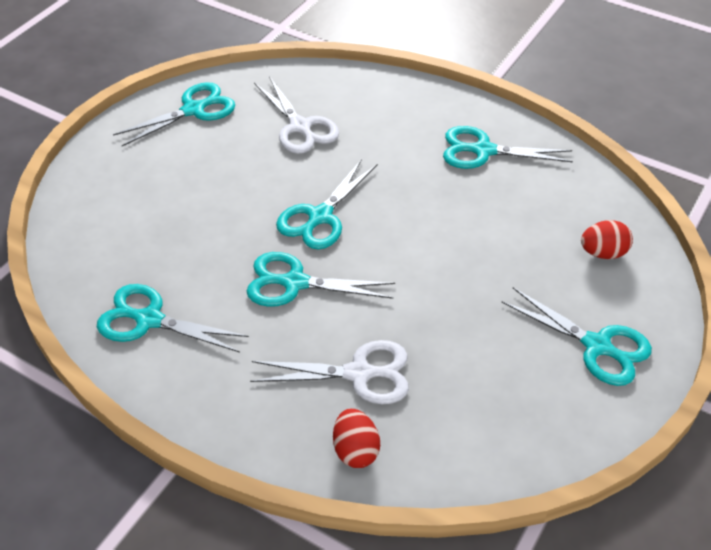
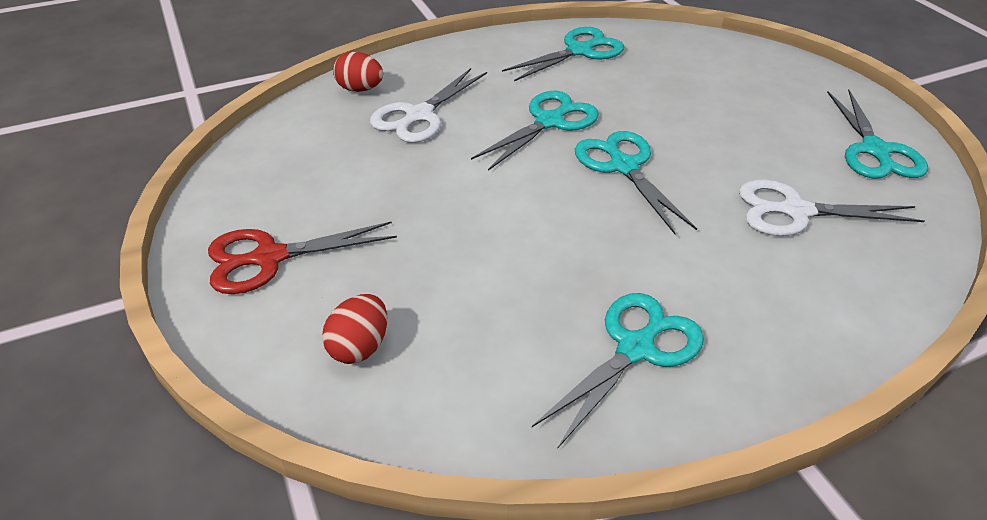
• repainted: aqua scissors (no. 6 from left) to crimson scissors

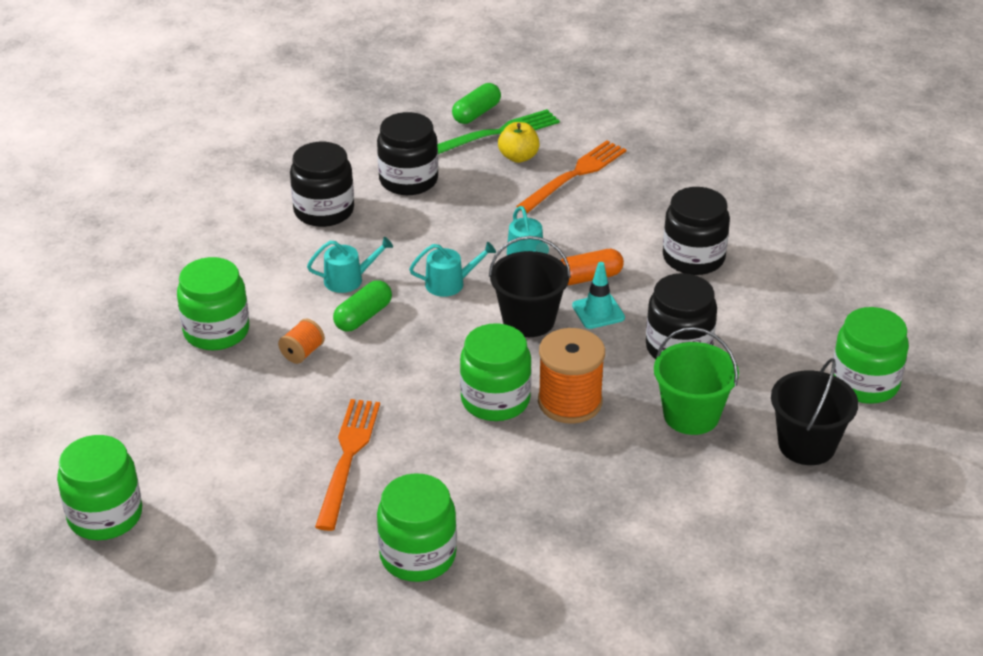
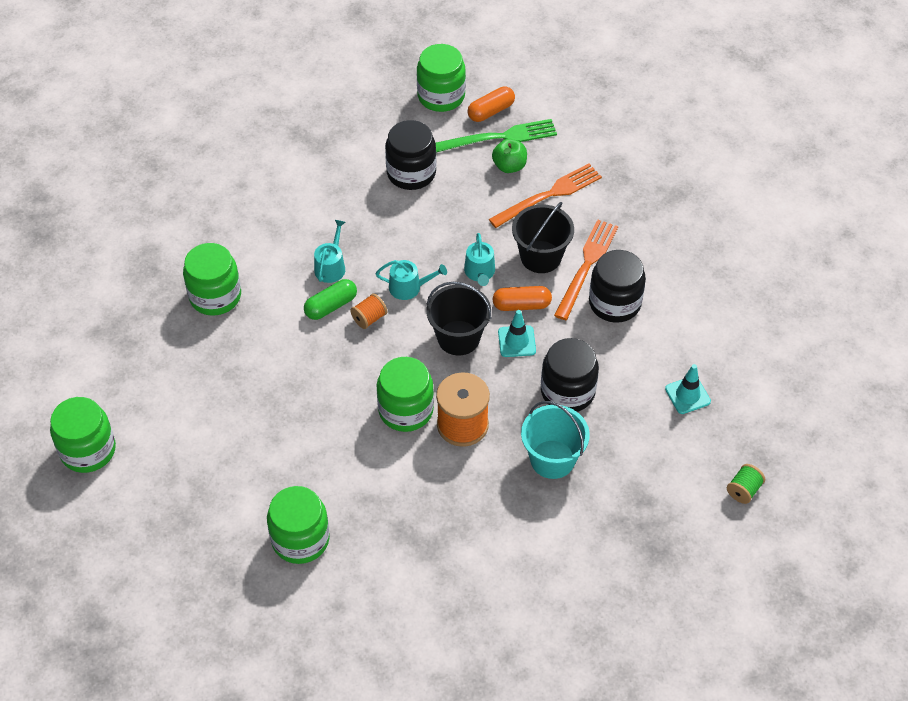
• rotated: aqua sprinkling can (no. 1 from left) 75 degrees counterclockwise
• shifted: orange-coloured reel of thread (no. 1 from left)
• shifted: leaf-green preserve jar (no. 5 from left)
• repainted: leaf-green capsule (no. 2 from left) to orange-coloured capsule (no. 1 from left)
• repainted: bright yellow apple to leaf-green apple
• shifted: ebony sand bucket (no. 2 from left)
• repainted: leaf-green sand bucket to aqua sand bucket
• shifted: orange-coloured fork (no. 1 from left in the first image) to orange-coloured fork (no. 2 from left)
• new: aqua road cone (no. 2 from left)
• new: leaf-green reel of thread
• gone: ebony preserve jar (no. 1 from left)

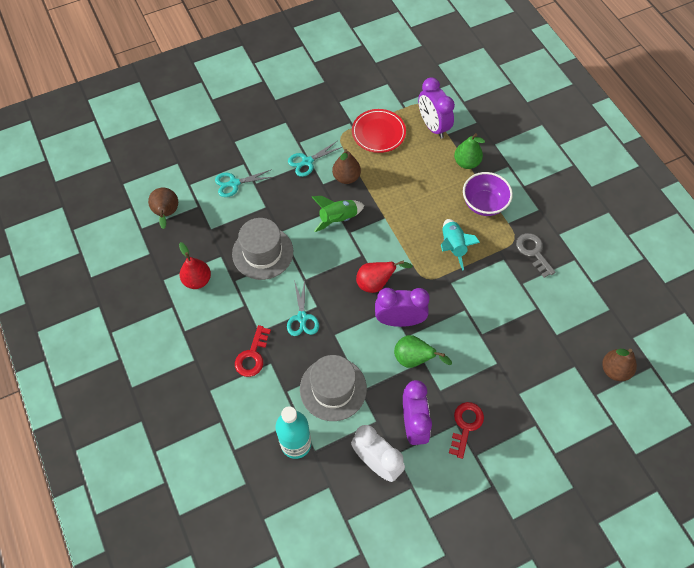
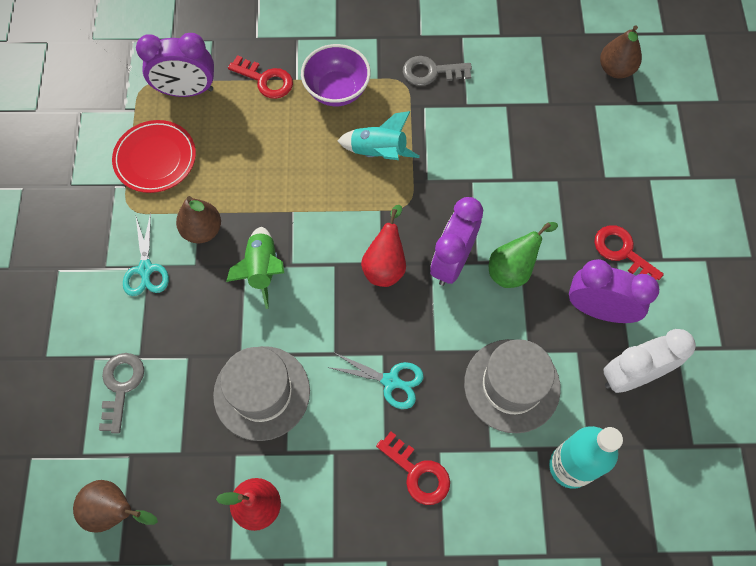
• swapped: aqua scissors (no. 1 from left) to gray key (no. 1 from left)
• swapped: leaf-green pear fruit (no. 2 from left) to crimson key (no. 1 from left)

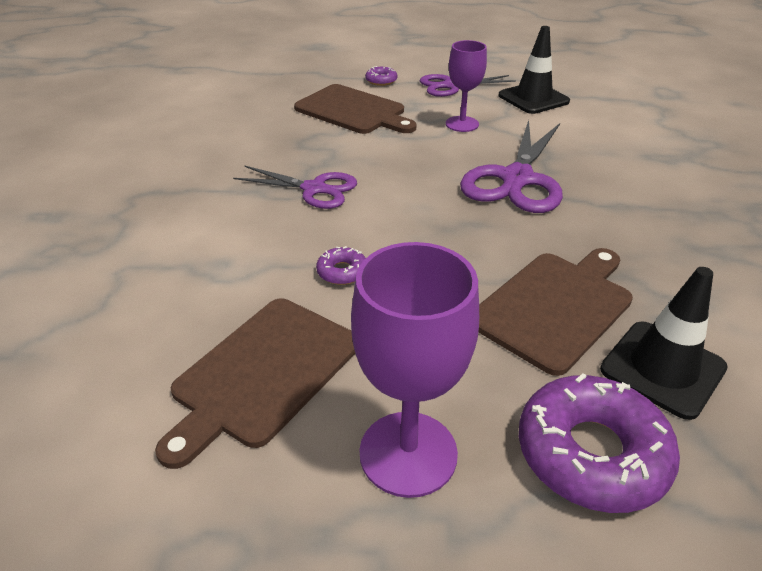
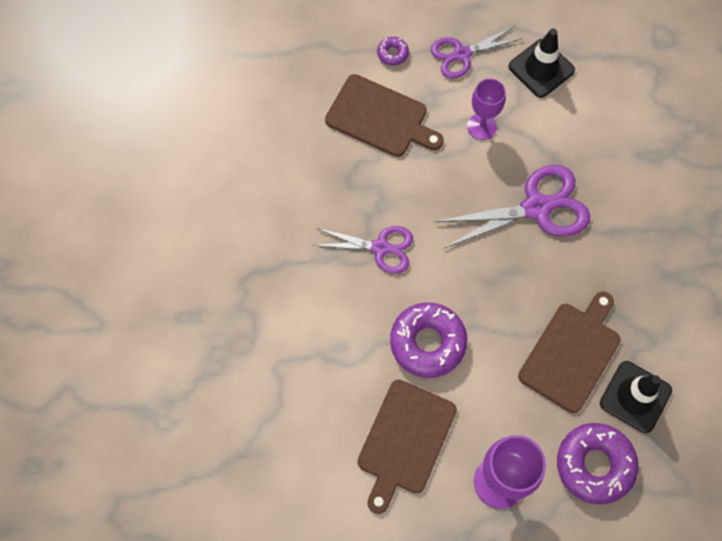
• scaled: purple glazed donut (no. 1 from left in the first image) x2.17
• rotated: purple scissors (no. 3 from left) 120 degrees counterclockwise

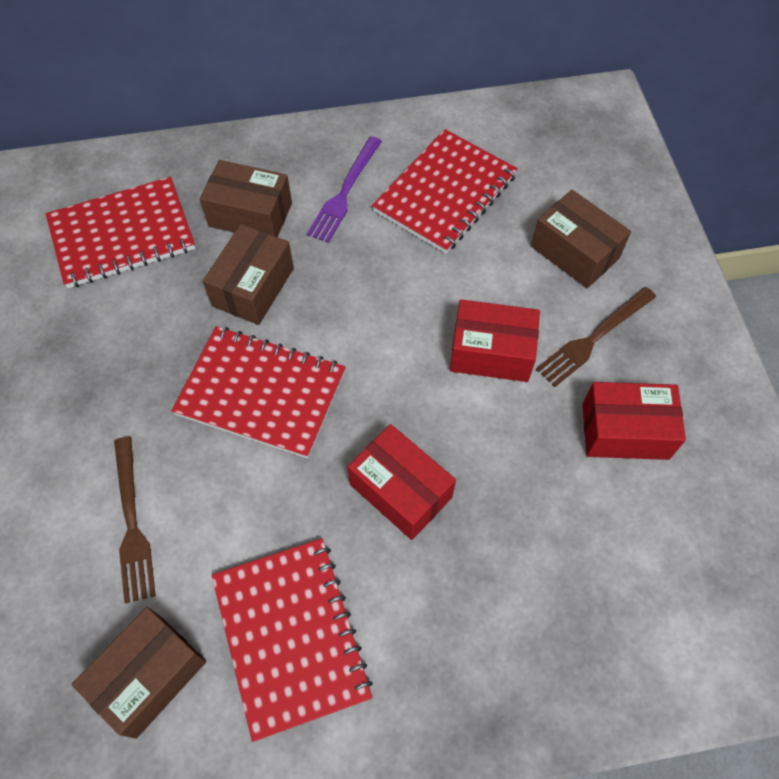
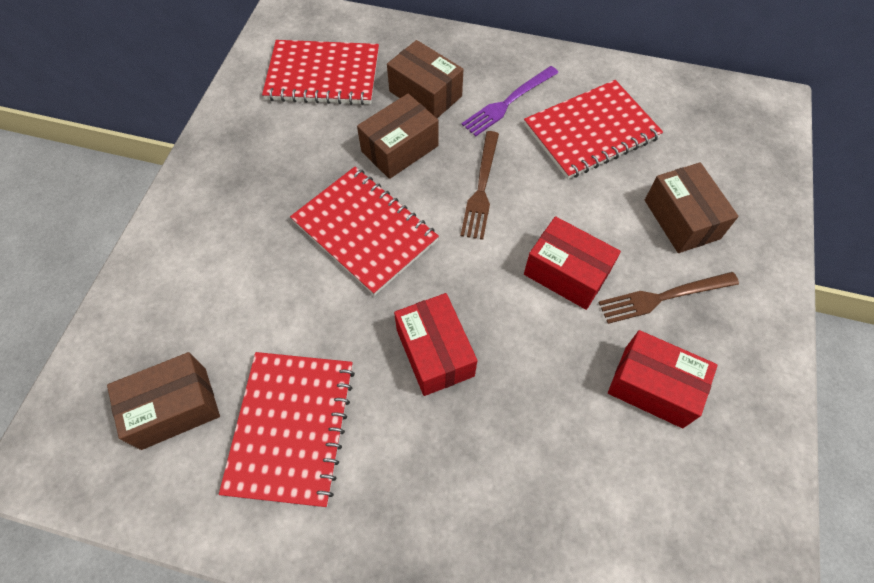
• shifted: brown fork (no. 1 from left)

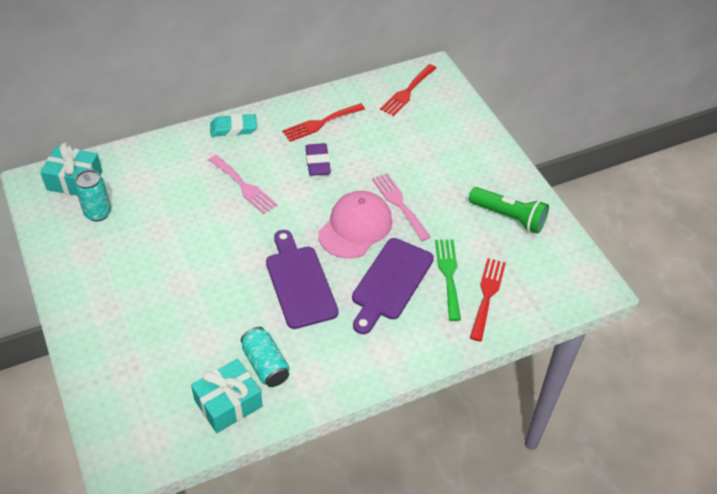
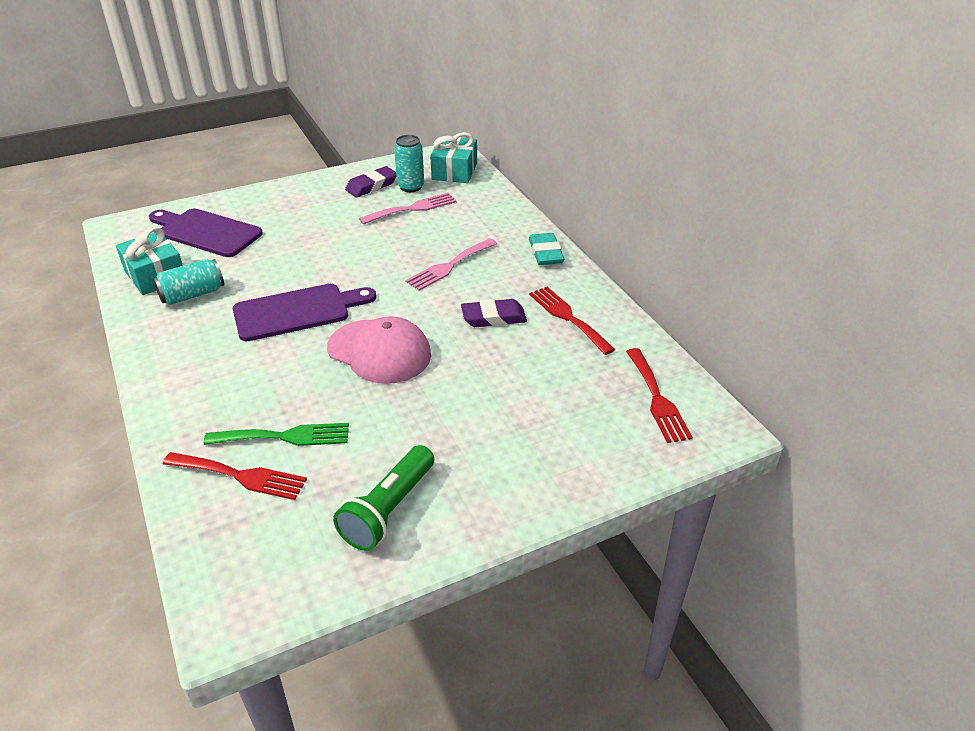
• shifted: purple cutting board (no. 2 from left in the first image) to purple cutting board (no. 1 from left)
• new: purple eraser (no. 1 from left)
• shifted: pink fork (no. 2 from left in the first image) to pink fork (no. 1 from left)
• rotated: crimson fork (no. 2 from left in the first image) 135 degrees counterclockwise

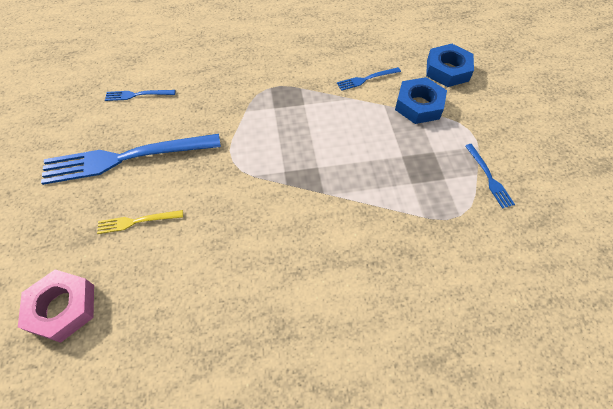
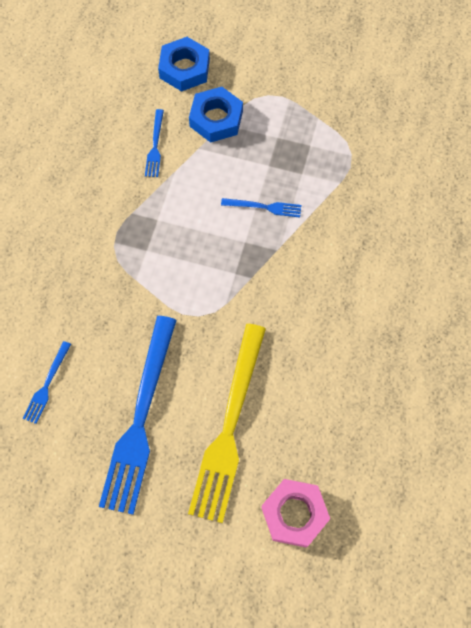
• scaled: bright yellow fork x2.27
• shifted: blue fork (no. 4 from left)

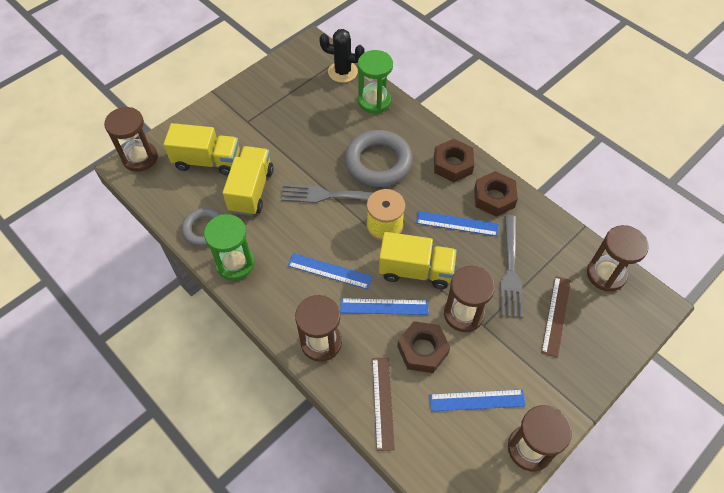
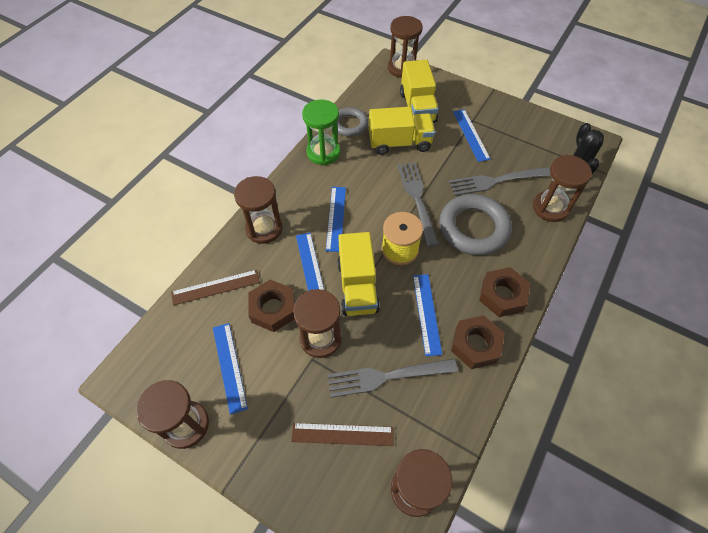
• new: gray fork (no. 3 from left)
• new: blue straightedge (no. 5 from left)
• repainted: leaf-green hourglass (no. 2 from left) to brown hourglass (no. 6 from left)

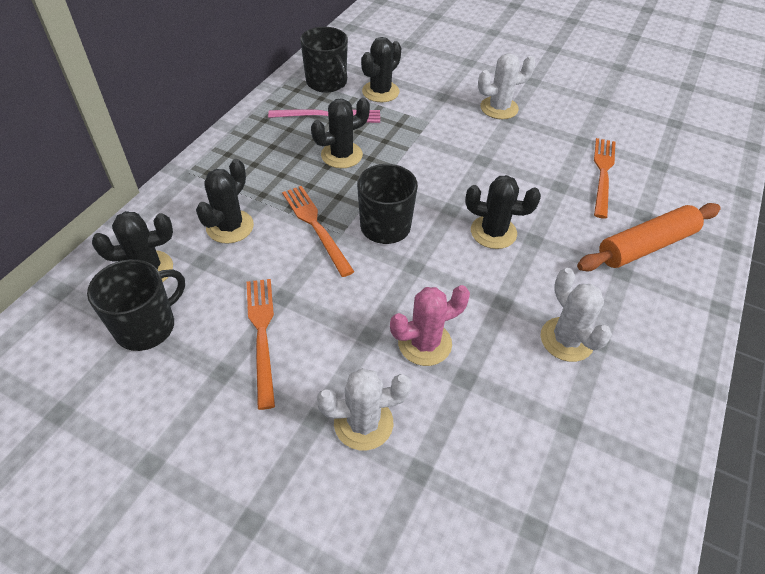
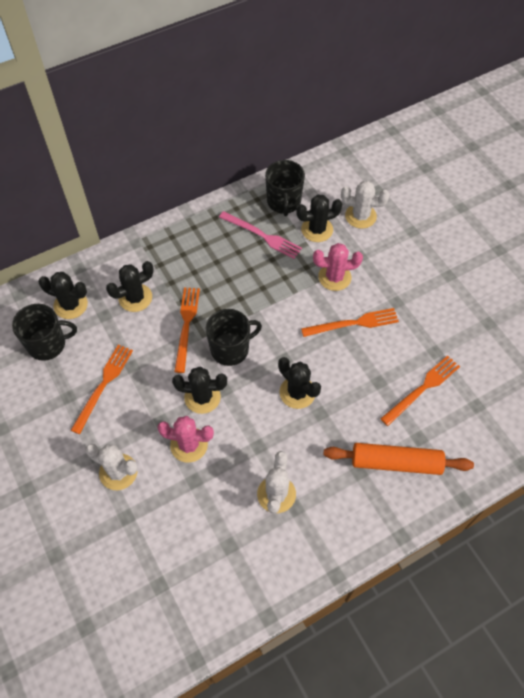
• shifted: ebony prickly plant (no. 3 from left)
• new: orange-coloured fork (no. 3 from left)
• new: pink prickly plant (no. 2 from left)
• shifted: white prickly plant (no. 2 from left in the first image) to white prickly plant (no. 3 from left)

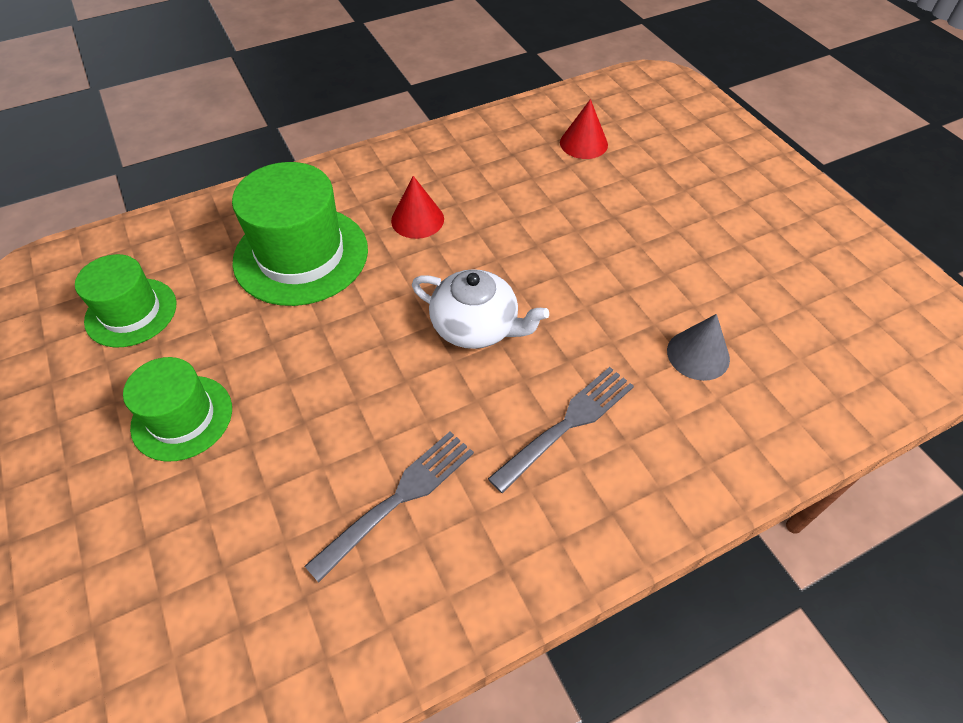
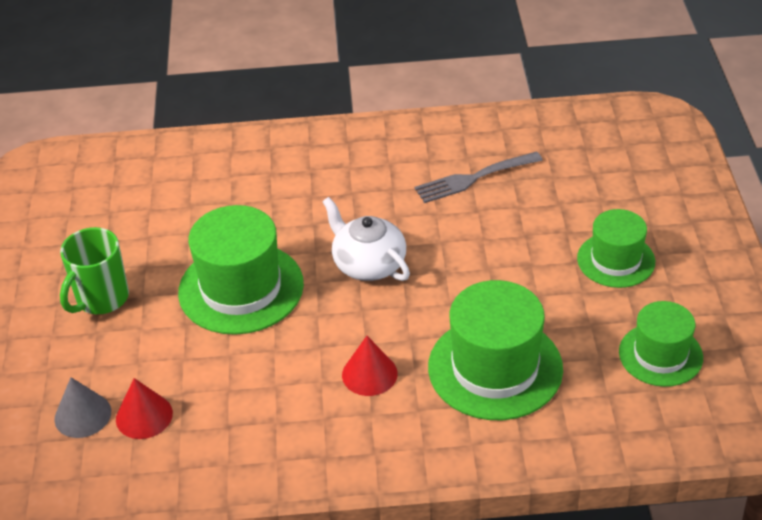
• shifted: gray solid cone
• new: leaf-green tea mug
• new: leaf-green tall hat (no. 1 from left)
• gone: gray fork (no. 2 from left)

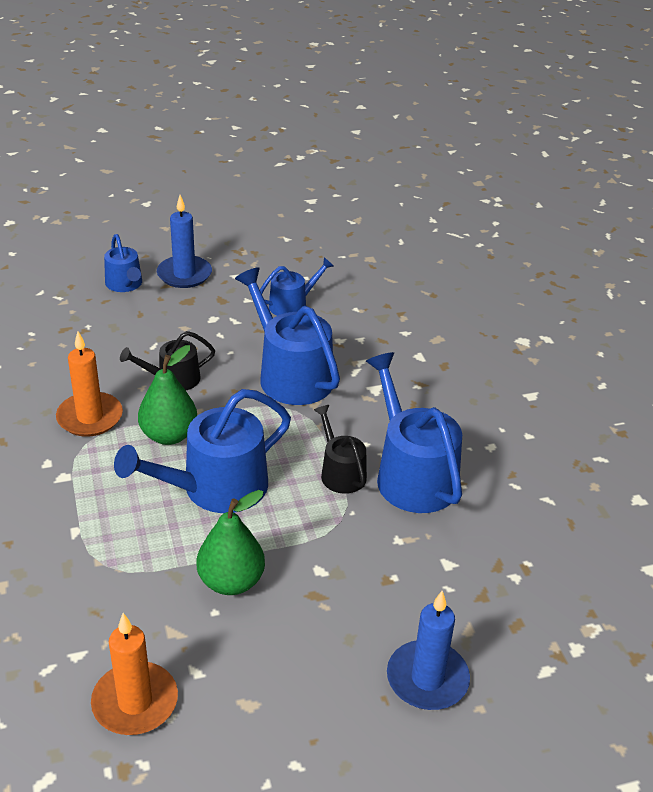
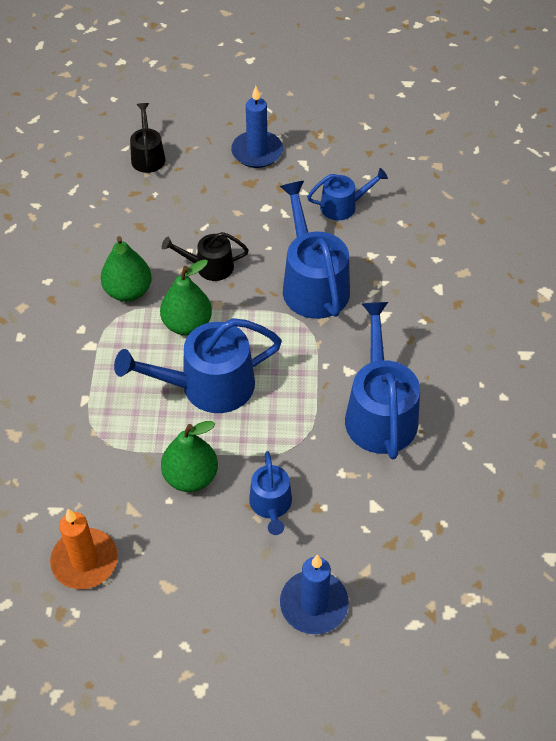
• swapped: orange-coloured pillar candle (no. 1 from left) to leaf-green pear fruit (no. 1 from left)
• shifted: ebony sprinkling can (no. 2 from left in the first image) to ebony sprinkling can (no. 1 from left)
• shifted: blue sprinkling can (no. 1 from left in the first image) to blue sprinkling can (no. 2 from left)

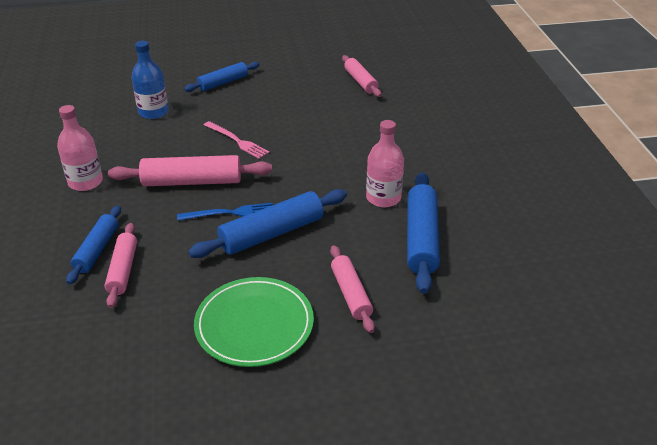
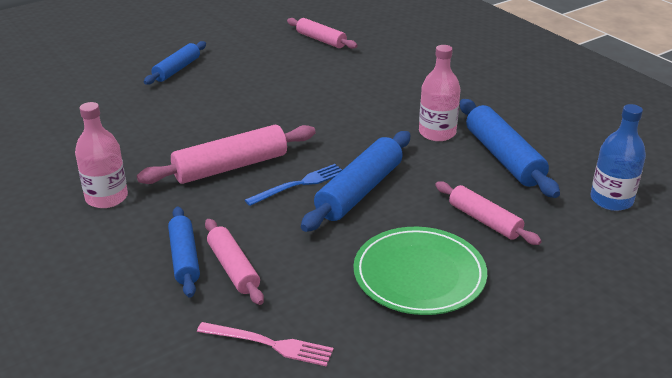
• shifted: pink fork
• shifted: blue bottle

